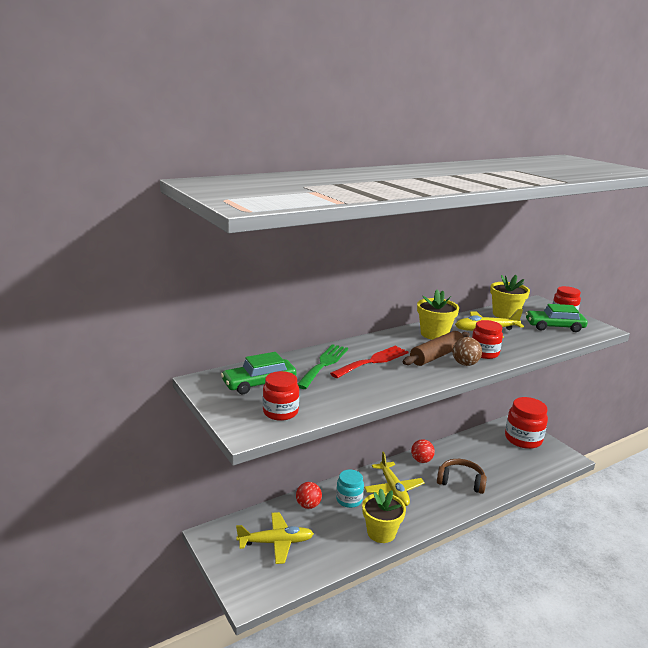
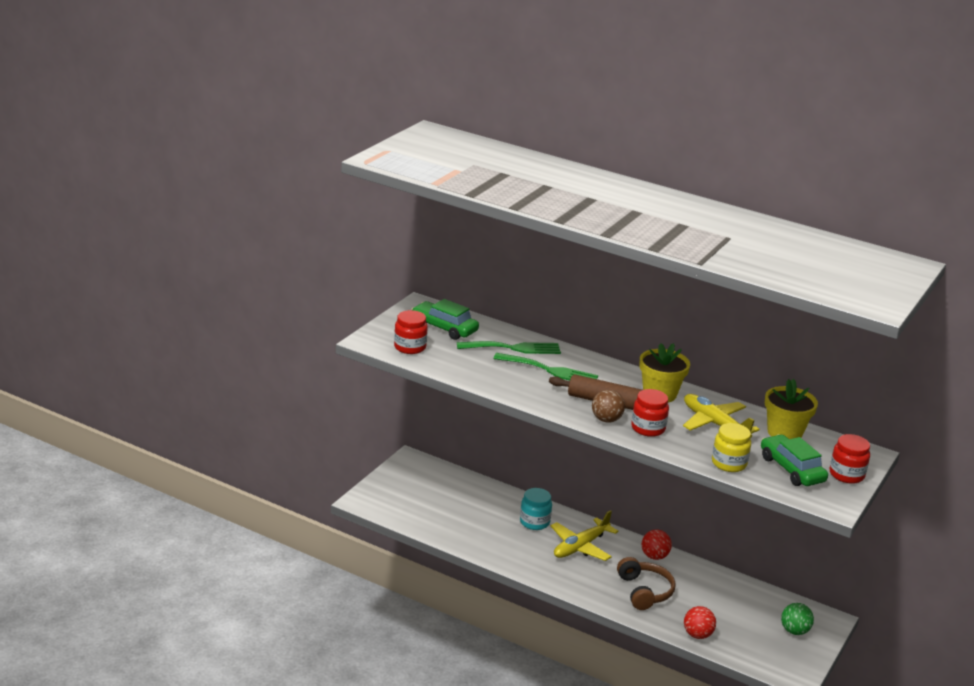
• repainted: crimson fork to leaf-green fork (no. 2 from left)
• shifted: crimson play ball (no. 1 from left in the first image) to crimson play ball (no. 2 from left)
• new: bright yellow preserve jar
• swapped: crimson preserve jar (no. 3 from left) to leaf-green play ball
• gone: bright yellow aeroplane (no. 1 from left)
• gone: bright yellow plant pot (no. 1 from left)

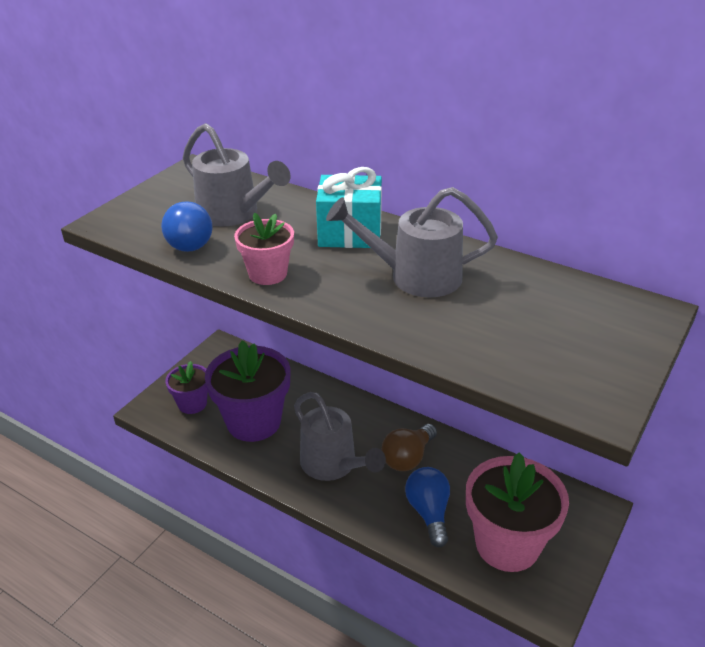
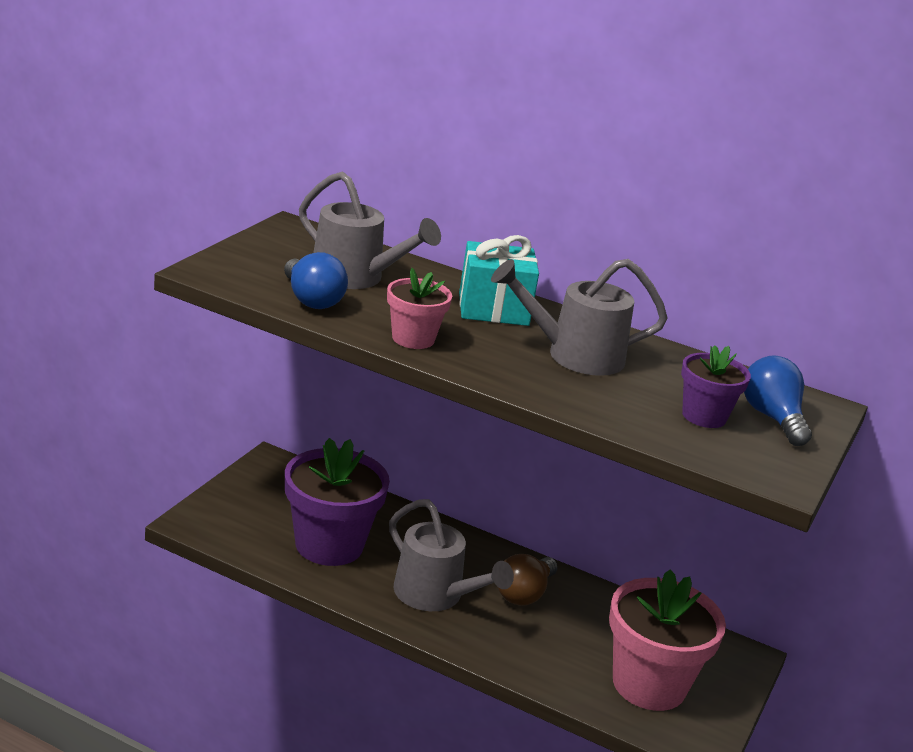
• shifted: purple plant pot (no. 1 from left in the first image) to purple plant pot (no. 2 from left)
• shifted: blue light bulb (no. 2 from left)

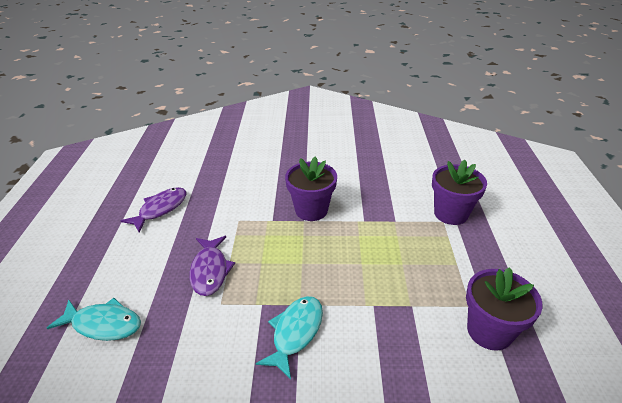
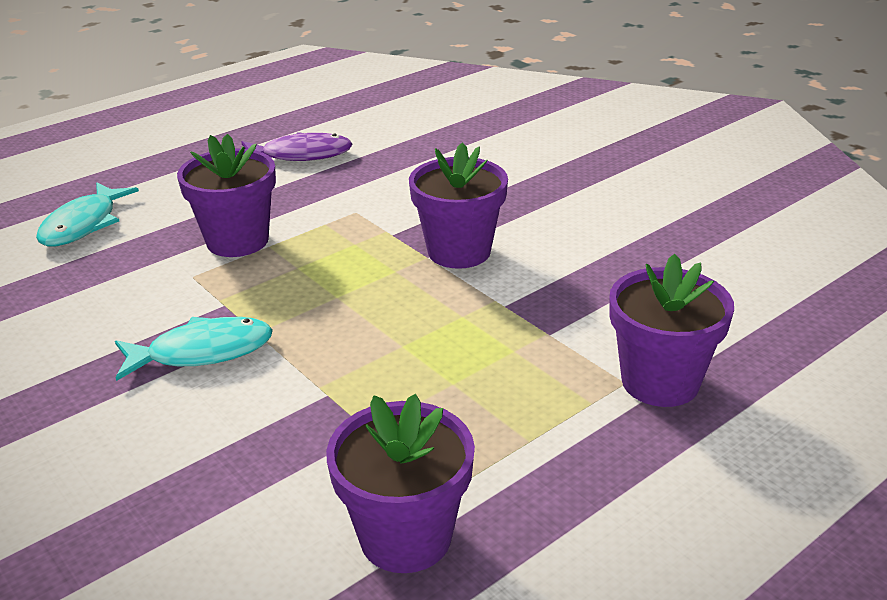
• rotated: aqua fish (no. 1 from left) 45 degrees clockwise
• swapped: purple fish (no. 2 from left) to purple plant pot (no. 1 from left)

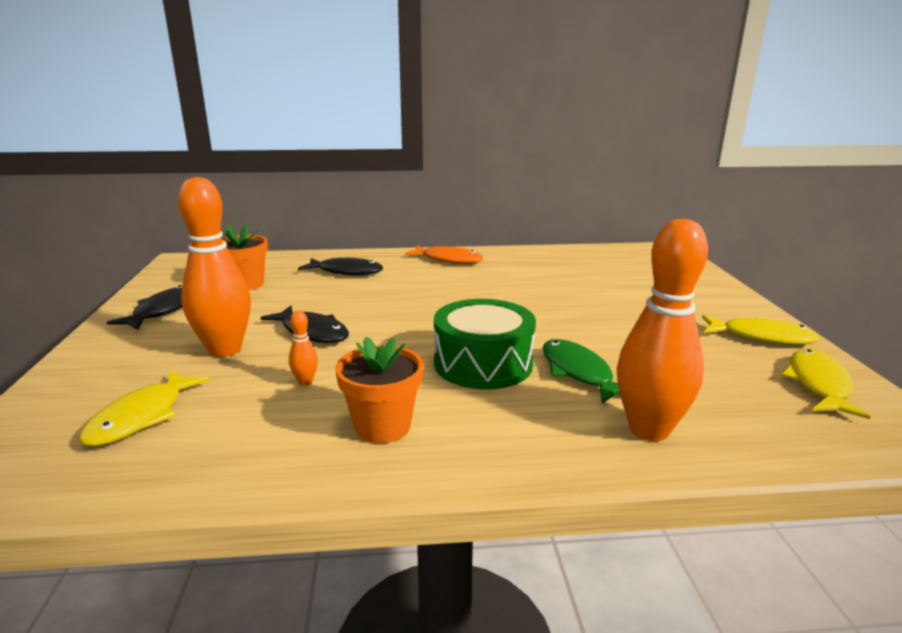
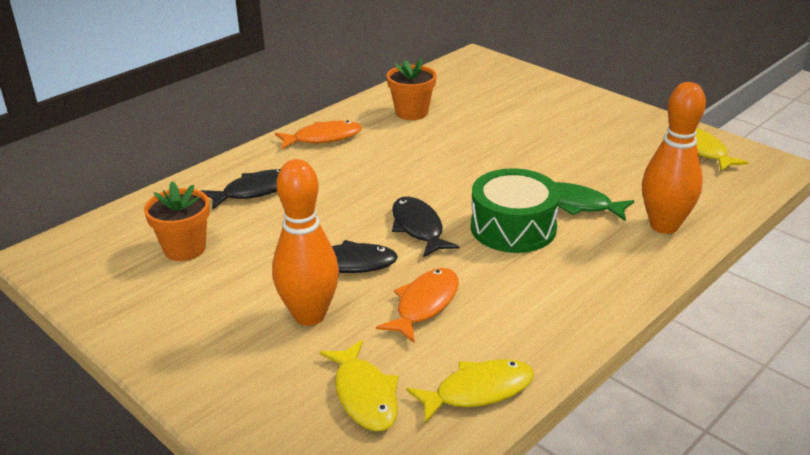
• swapped: orange-coloured bowling pin (no. 2 from left) to orange-coloured fish (no. 2 from left)
• shifted: orange-coloured plant pot (no. 2 from left)
• shifted: ebony fish (no. 1 from left in the first image) to ebony fish (no. 3 from left)
• shifted: bright yellow fish (no. 2 from left)

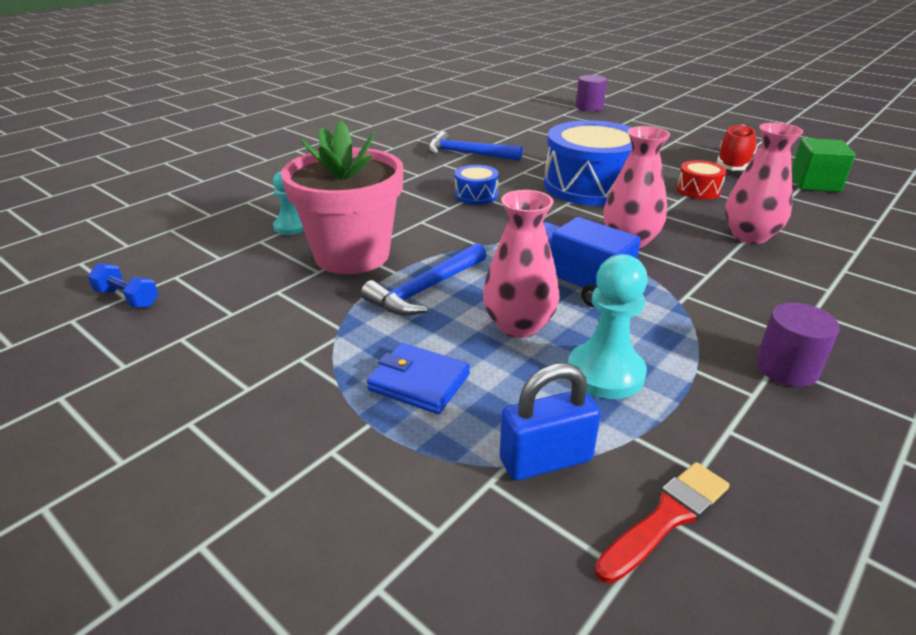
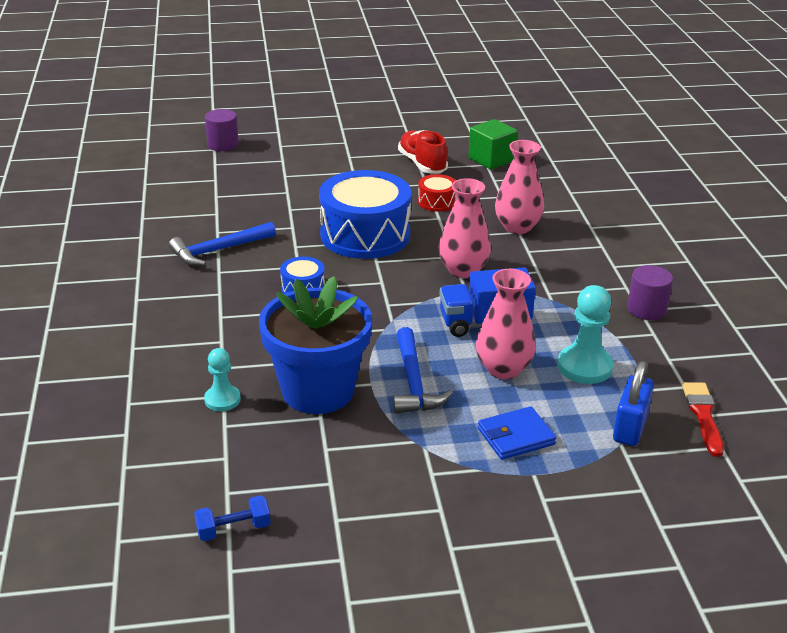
• repainted: pink plant pot to blue plant pot

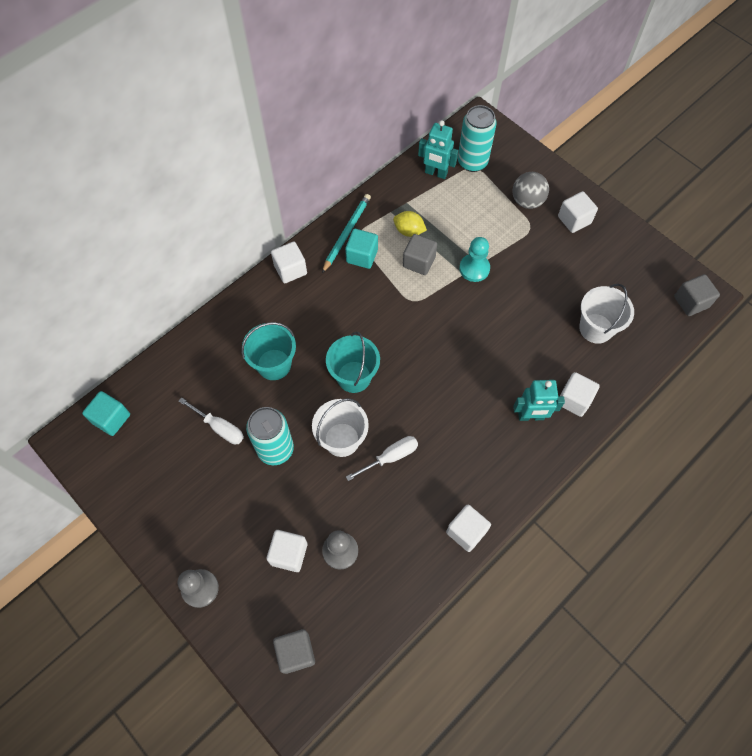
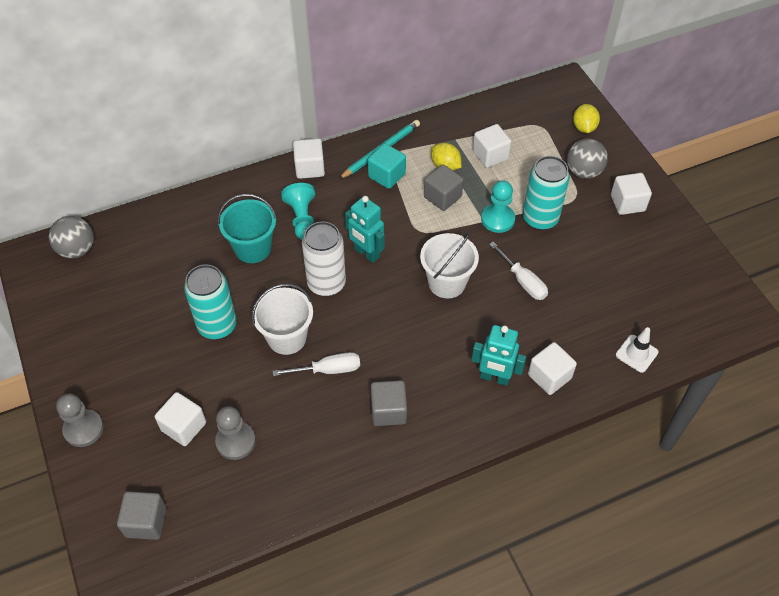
• swapped: aqua cube (no. 1 from left) to gray play ball (no. 1 from left)
• new: aqua game pawn (no. 1 from left)
• swapped: aqua sand bucket (no. 2 from left) to white tin
• shifted: aqua robot figure (no. 1 from left)
• shifted: gray cube (no. 3 from left in the first image) to gray cube (no. 2 from left)
• shifted: white sand bucket (no. 2 from left)
• shifted: white cube (no. 3 from left)
• shifted: white screwdriver (no. 1 from left in the first image) to white screwdriver (no. 2 from left)
• shifted: aqua tin (no. 2 from left)
• new: bright yellow lemon (no. 2 from left)
• new: white road cone

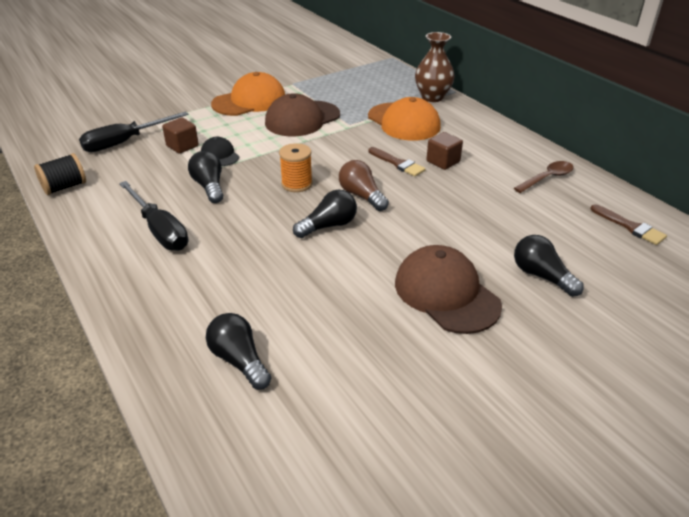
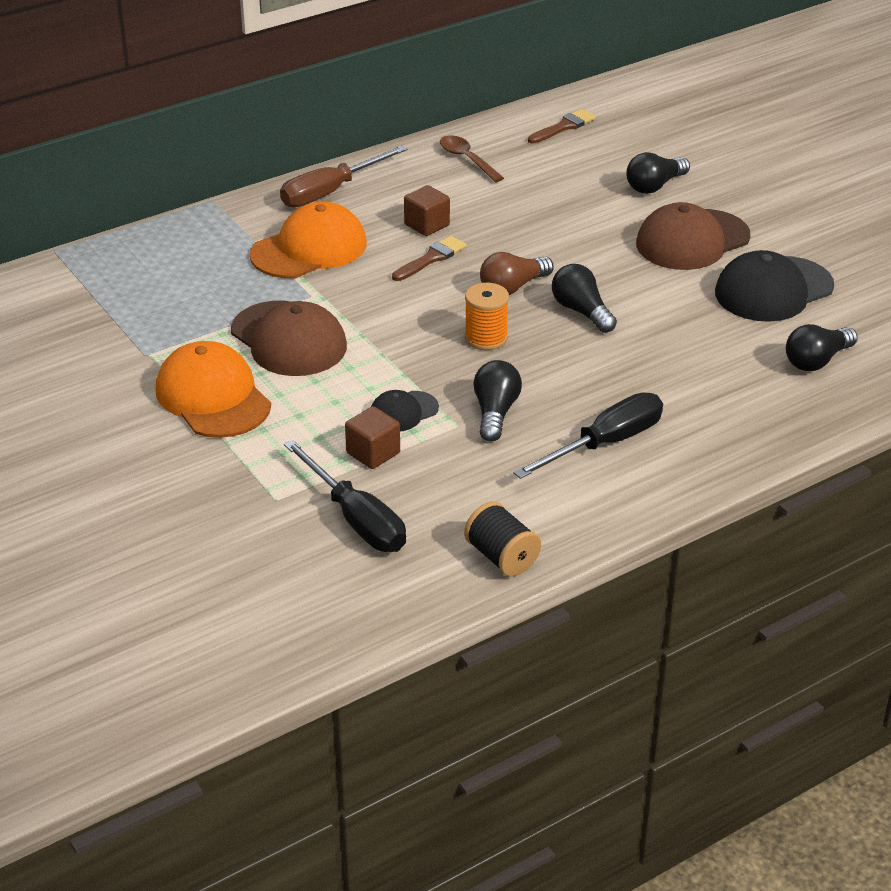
• new: brown screwdriver
• rotated: ebony light bulb (no. 1 from left) 120 degrees clockwise
• new: ebony baseball cap (no. 2 from left)
• gone: brown vase

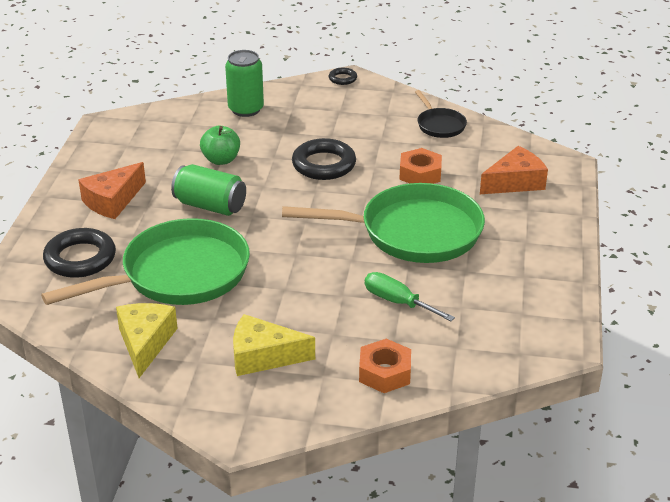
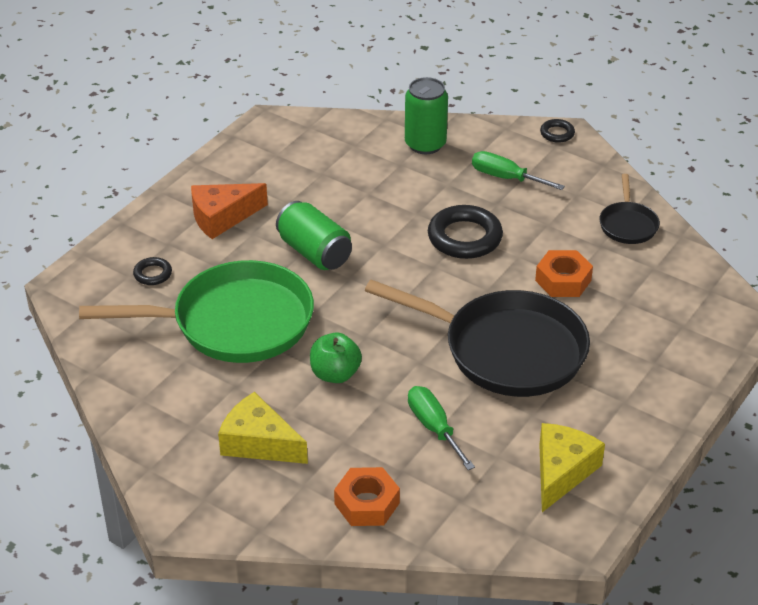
• scaled: ebony hoop (no. 1 from left) x0.50
• shifted: leaf-green apple
• repainted: leaf-green pan (no. 2 from left) to ebony pan (no. 1 from left)
• new: leaf-green screwdriver (no. 2 from left)
• shifted: bright yellow cheese (no. 1 from left in the first image) to bright yellow cheese (no. 2 from left)
• gone: orange-coloured cheese (no. 2 from left)

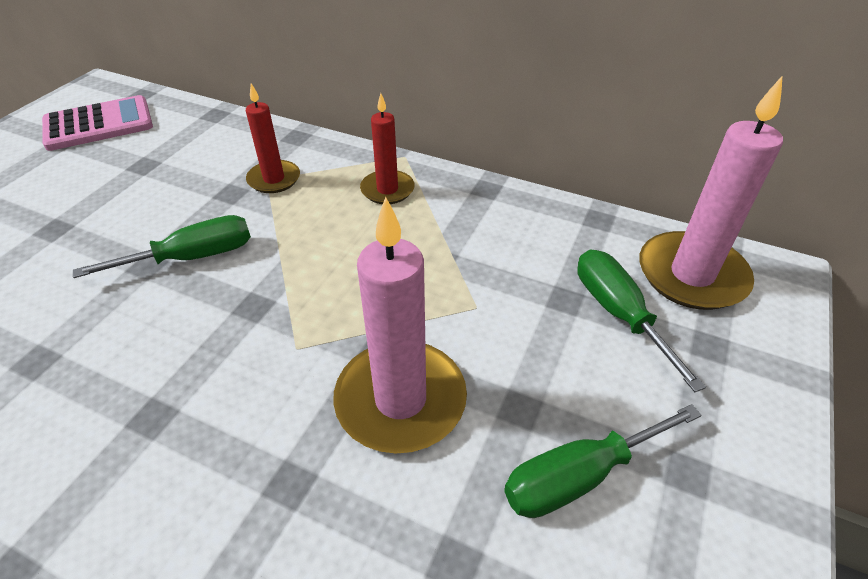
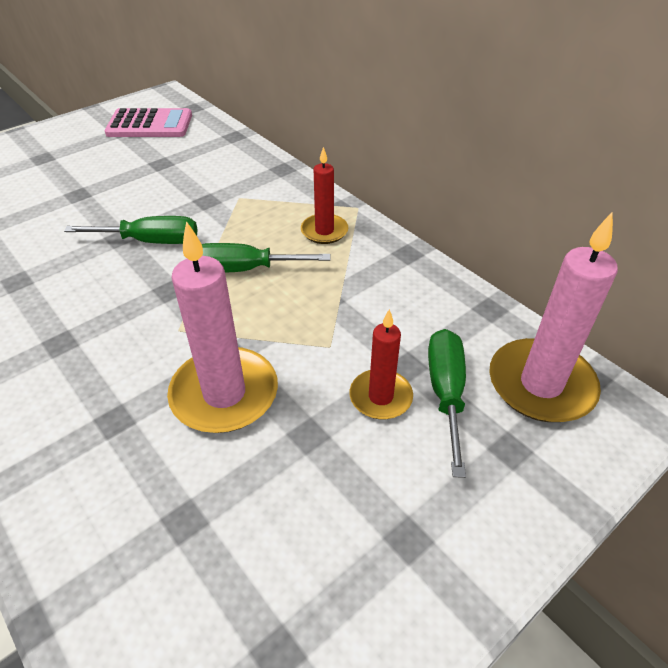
• shifted: leaf-green screwdriver (no. 2 from left)
• shifted: crimson pillar candle (no. 1 from left in the first image) to crimson pillar candle (no. 2 from left)

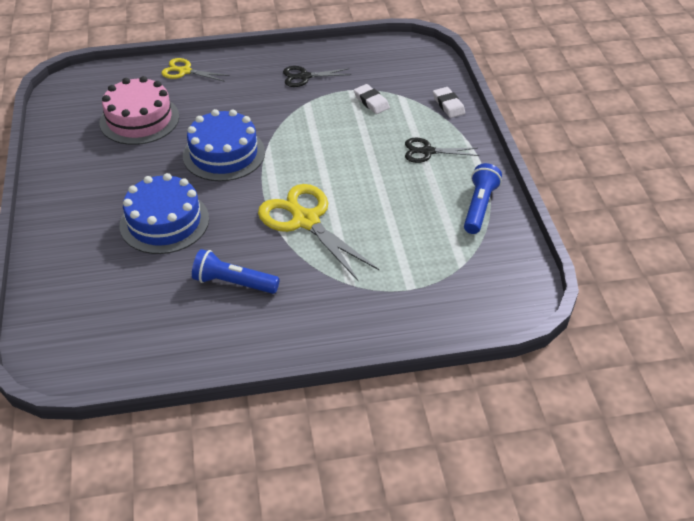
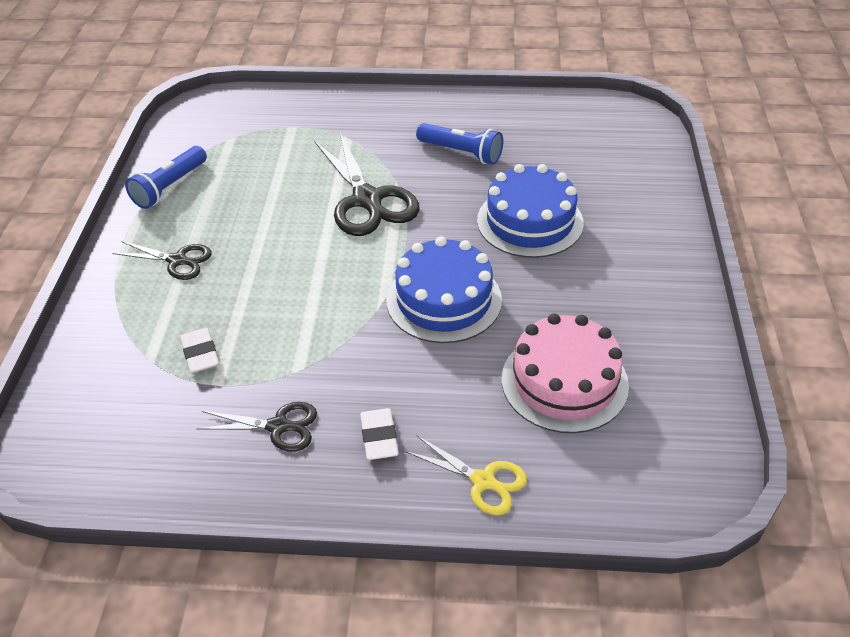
• repainted: bright yellow scissors (no. 2 from left) to ebony scissors (no. 3 from left)
• shifted: white eraser (no. 2 from left)

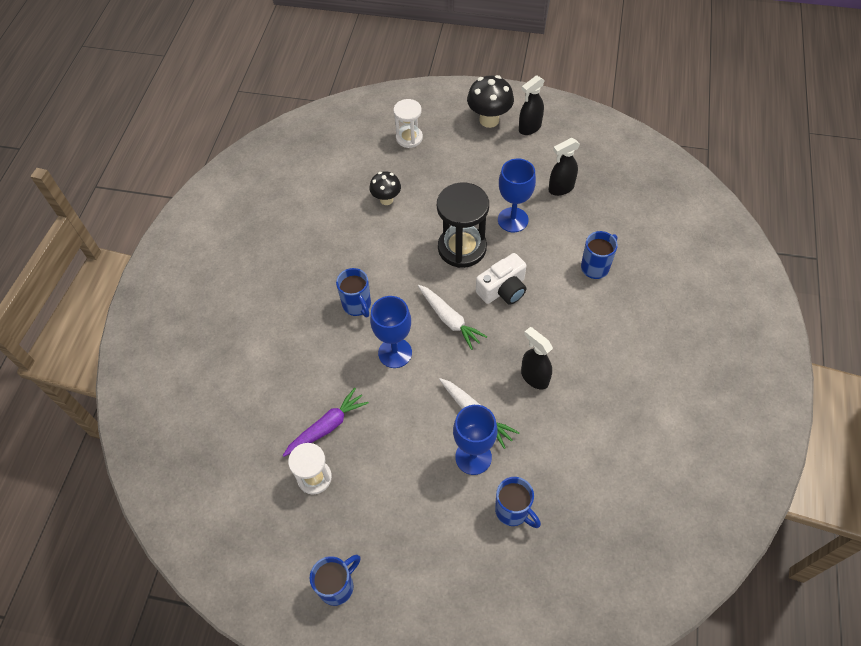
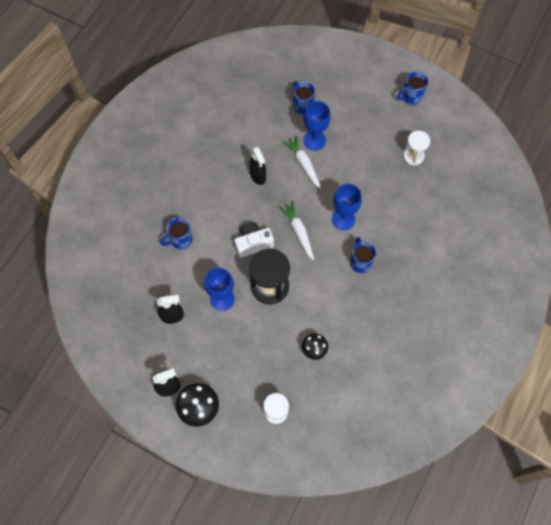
• gone: purple toy carrot

